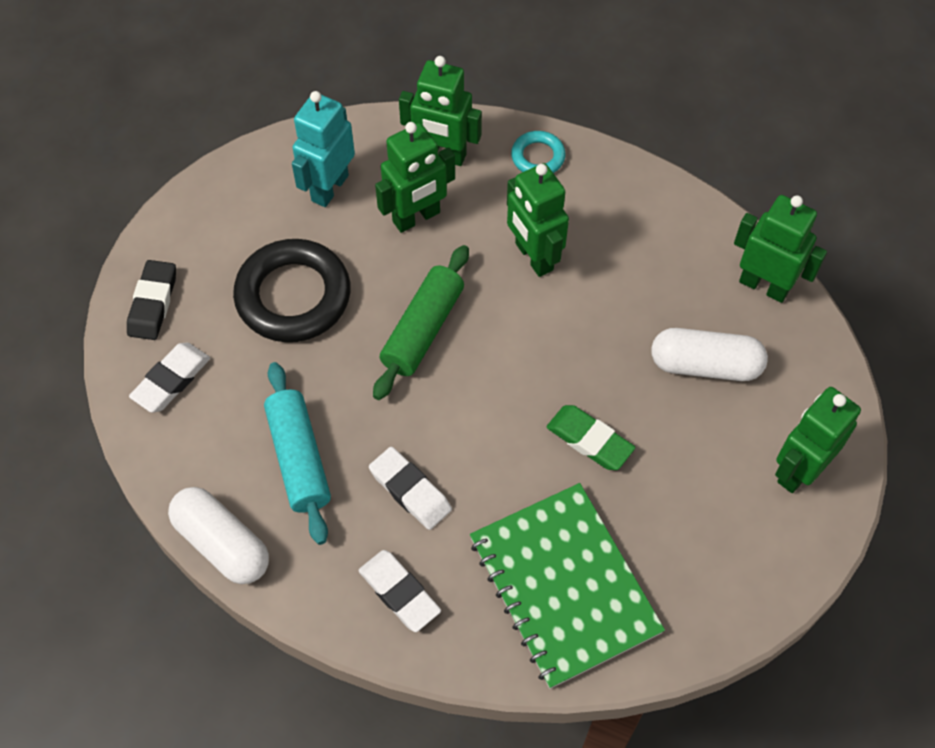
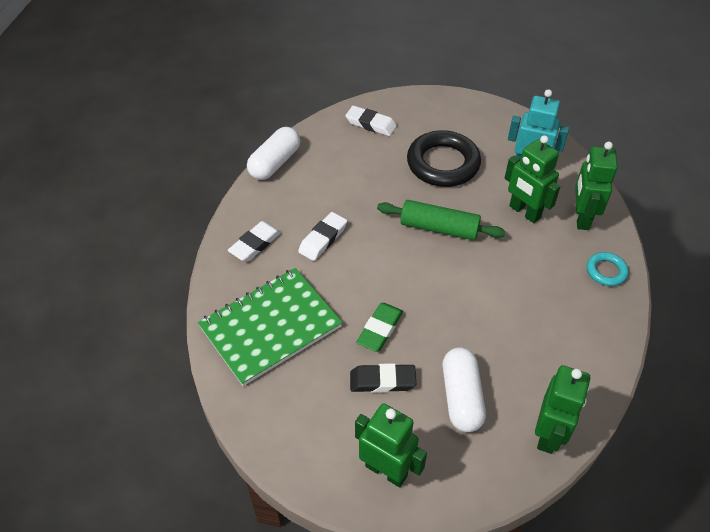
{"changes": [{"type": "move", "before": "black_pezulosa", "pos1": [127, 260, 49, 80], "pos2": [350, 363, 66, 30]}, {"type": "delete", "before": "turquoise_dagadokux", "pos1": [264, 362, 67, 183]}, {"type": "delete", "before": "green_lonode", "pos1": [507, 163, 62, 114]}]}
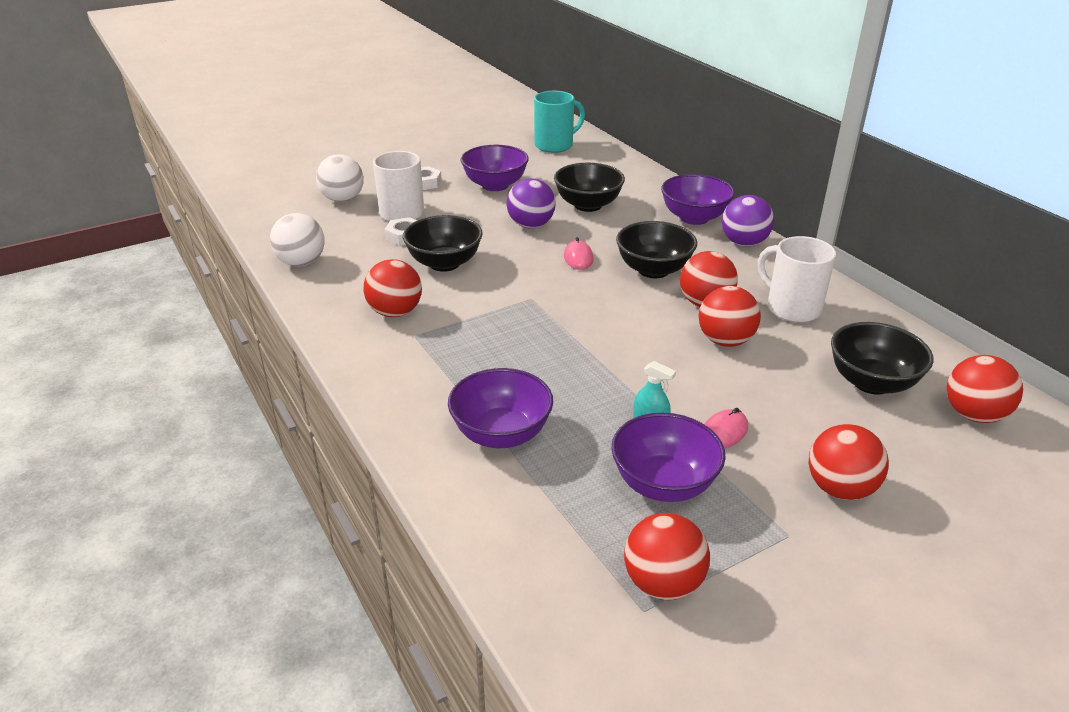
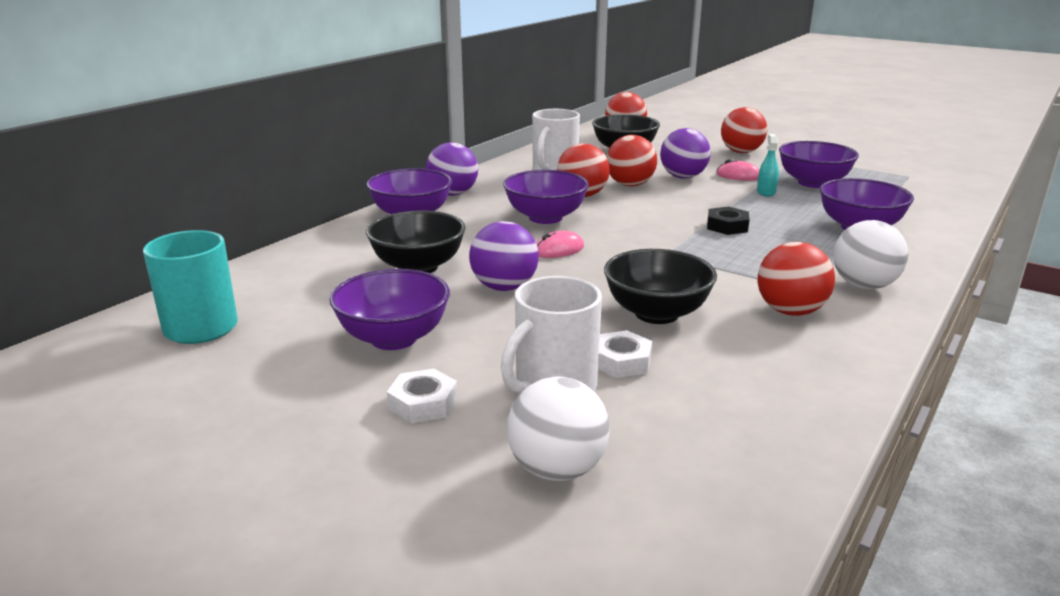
{"changes": [{"type": "move", "before": "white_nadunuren", "pos1": [270, 213, 55, 53], "pos2": [833, 220, 76, 69]}, {"type": "recolor", "before": "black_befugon", "after": "purple_befugon", "pos1": [616, 221, 81, 57], "pos2": [503, 170, 86, 54]}, {"type": "delete", "before": "red_nadunuren", "pos1": [624, 513, 86, 87]}, {"type": "insert", "after": "purple_nadunuren", "pos2": [660, 128, 51, 50]}, {"type": "insert", "after": "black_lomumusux", "pos2": [707, 207, 43, 28]}]}
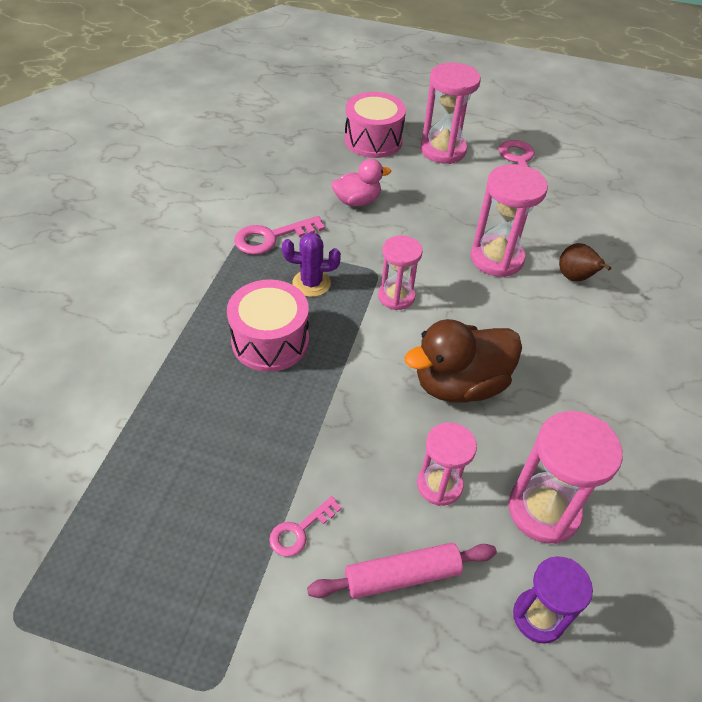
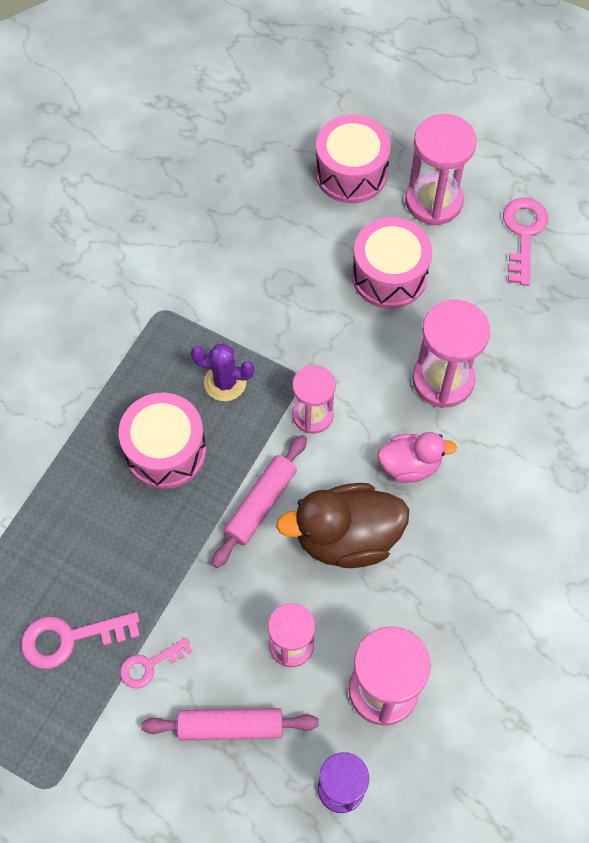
{"changes": [{"type": "move", "before": "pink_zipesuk", "pos1": [234, 216, 91, 39], "pos2": [21, 612, 119, 57]}, {"type": "move", "before": "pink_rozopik", "pos1": [332, 159, 59, 47], "pos2": [378, 432, 79, 51]}, {"type": "delete", "before": "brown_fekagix", "pos1": [559, 243, 53, 38]}, {"type": "insert", "after": "pink_dagadokux", "pos2": [212, 435, 95, 133]}, {"type": "insert", "after": "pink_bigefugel", "pos2": [352, 217, 80, 92]}]}
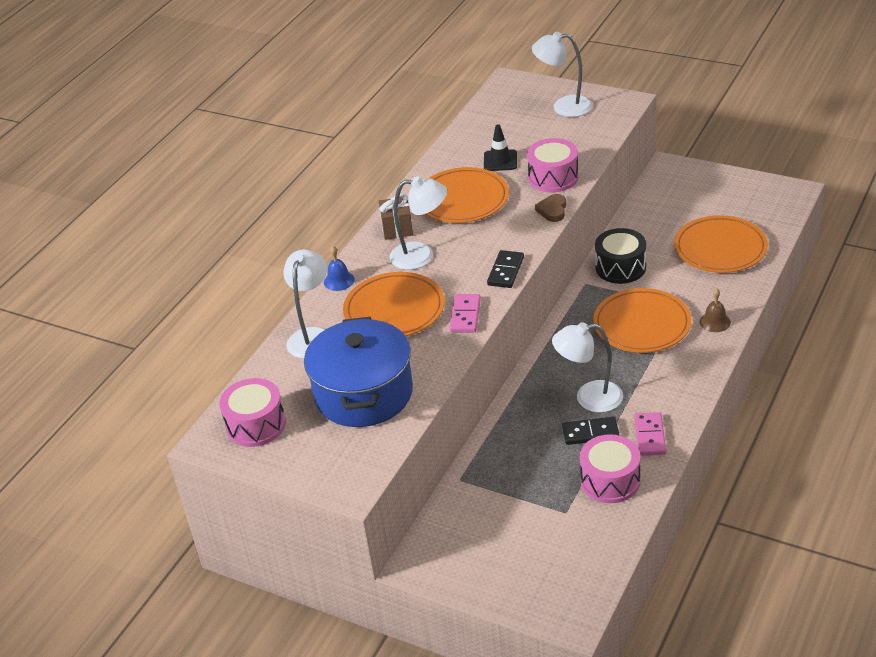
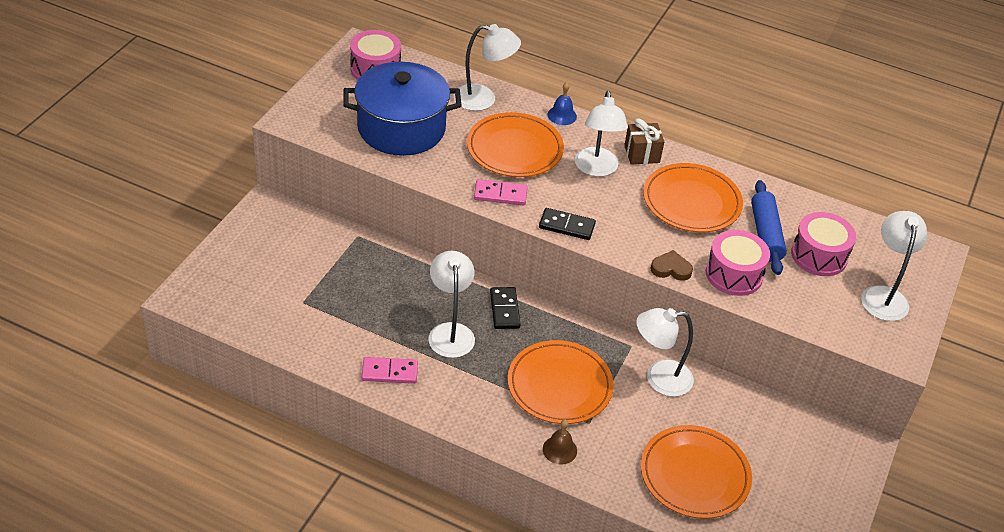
{"changes": [{"type": "replace", "before": "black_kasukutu", "after": "blue_dagadokux", "pos1": [484, 124, 33, 47], "pos2": [751, 180, 36, 95]}, {"type": "move", "before": "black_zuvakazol", "pos1": [562, 417, 58, 28], "pos2": [490, 287, 31, 42]}, {"type": "move", "before": "pink_bigefugel", "pos1": [580, 434, 60, 69], "pos2": [791, 212, 65, 64]}, {"type": "replace", "before": "black_bigefugel", "after": "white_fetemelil", "pos1": [595, 228, 51, 56], "pos2": [636, 308, 58, 89]}]}
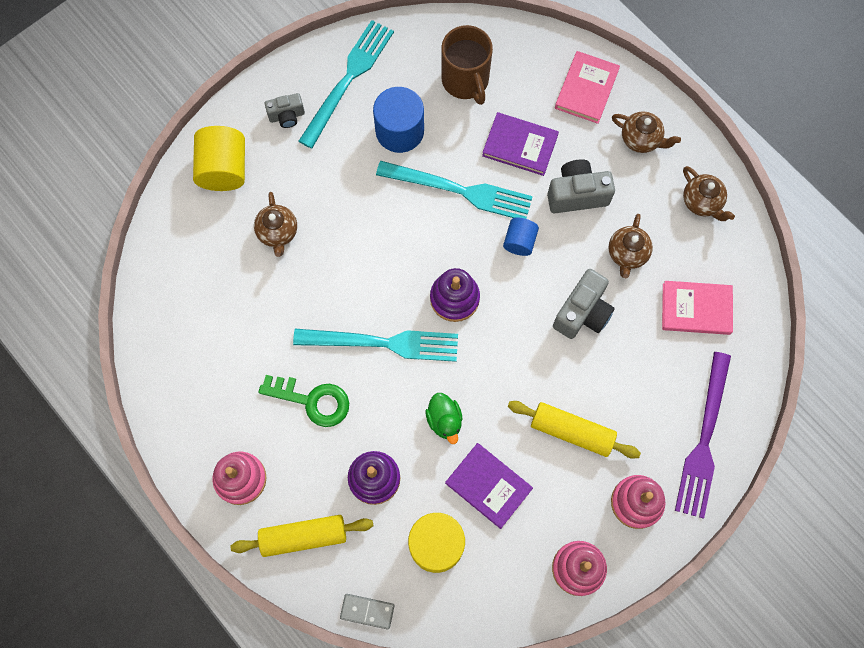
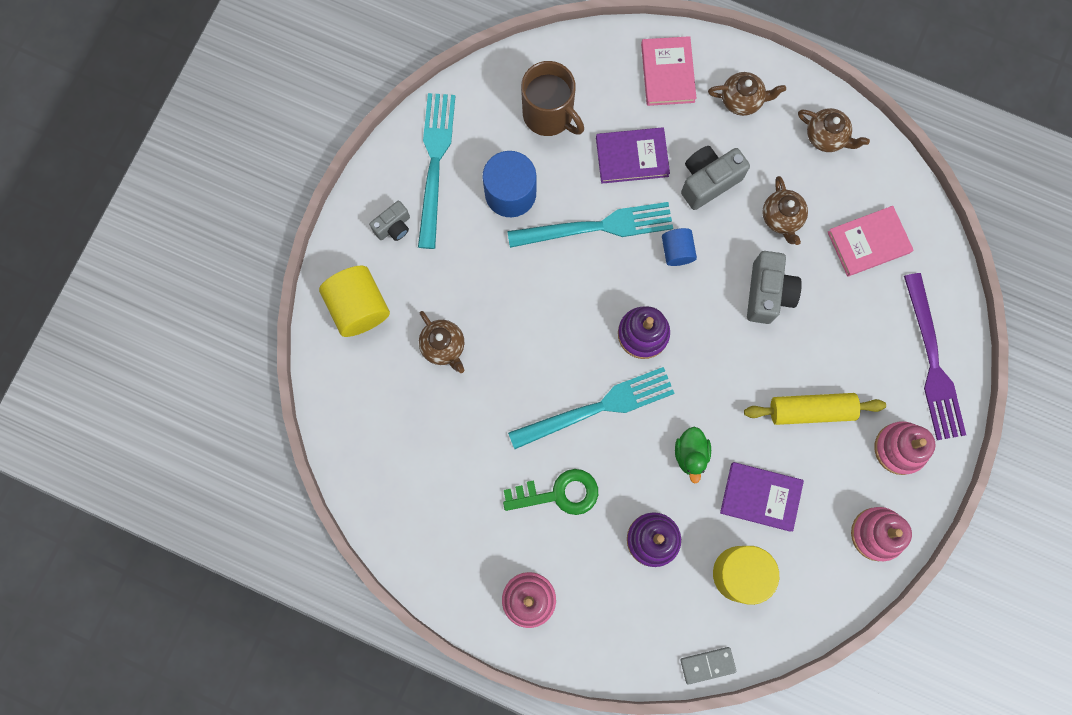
{"changes": [{"type": "delete", "before": "yellow_dagadokux", "pos1": [230, 515, 143, 42]}, {"type": "rotate", "before": "green_rozopik", "pos1": [425, 393, 38, 51], "pos2": [675, 427, 36, 56], "turn": 45}]}
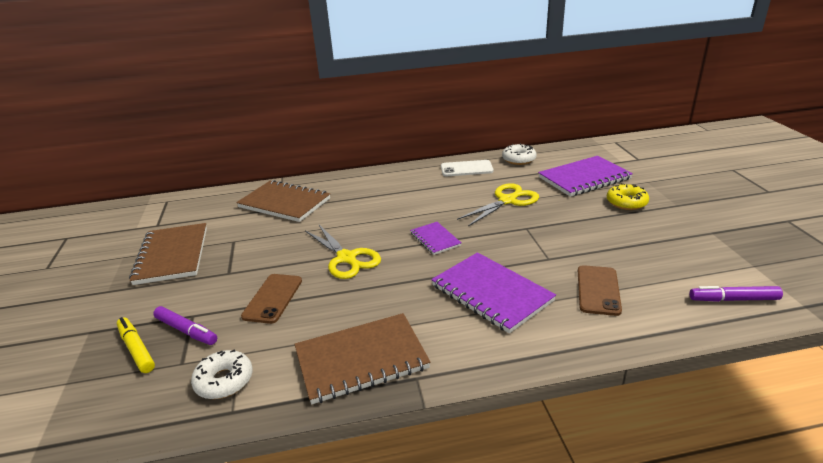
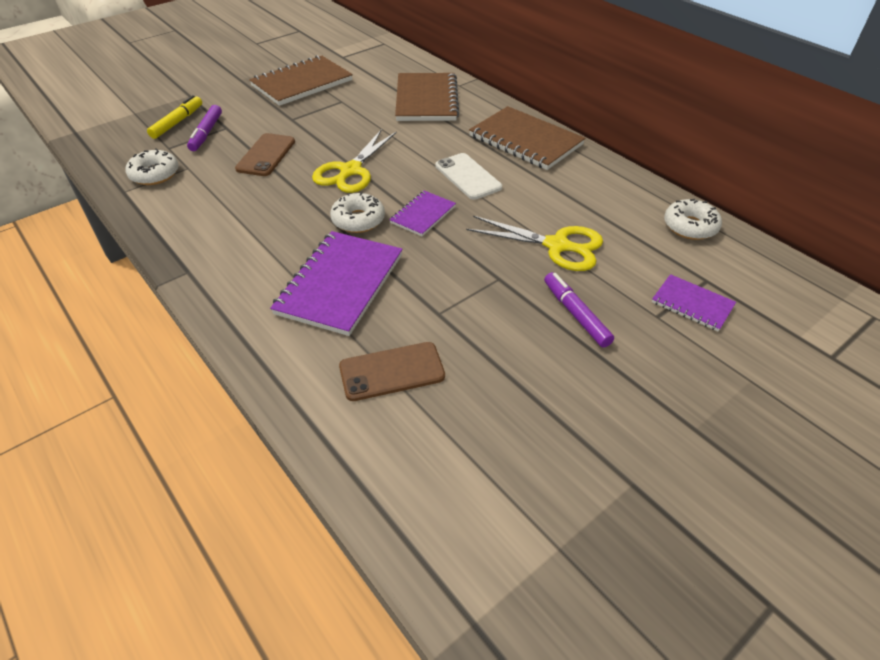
{"changes": [{"type": "rotate", "before": "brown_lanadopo", "pos1": [241, 274, 61, 50], "pos2": [235, 133, 60, 43], "turn": -60}, {"type": "move", "before": "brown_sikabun", "pos1": [294, 313, 137, 91], "pos2": [469, 106, 116, 64]}, {"type": "move", "before": "white_lanadopo", "pos1": [441, 160, 53, 16], "pos2": [435, 153, 67, 47]}, {"type": "resize", "before": "purple_sikabun", "pos1": [538, 156, 95, 41], "pos2": [652, 274, 84, 57], "scale": 0.54}, {"type": "delete", "before": "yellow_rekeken", "pos1": [607, 183, 42, 27]}, {"type": "move", "before": "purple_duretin", "pos1": [690, 286, 93, 16], "pos2": [544, 272, 70, 76]}, {"type": "insert", "after": "white_rekeken", "pos2": [330, 192, 55, 41]}]}
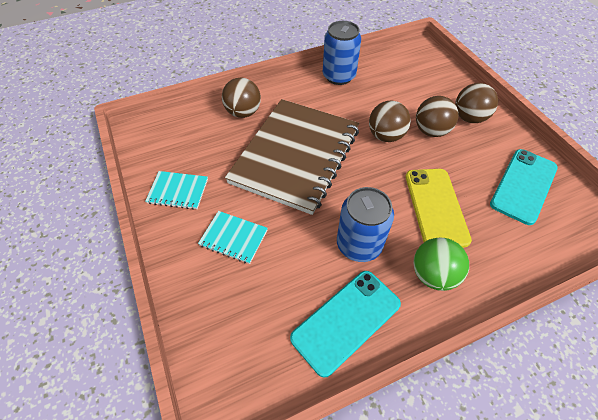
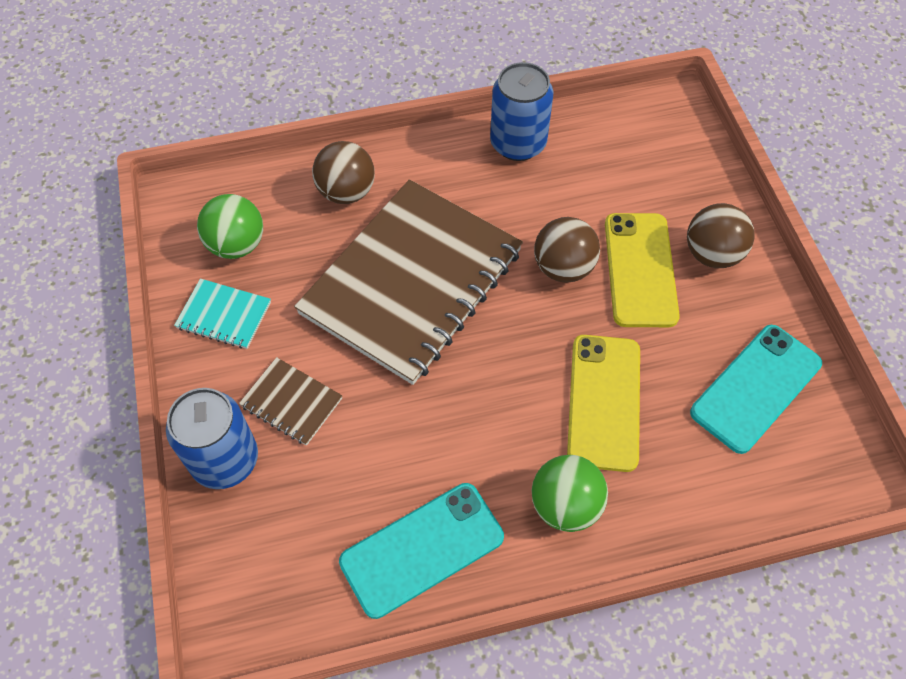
{"changes": [{"type": "recolor", "before": "turquoise_sikabun", "after": "brown_sikabun", "pos1": [198, 211, 70, 53], "pos2": [239, 357, 103, 89]}, {"type": "move", "before": "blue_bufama", "pos1": [337, 187, 57, 75], "pos2": [166, 388, 92, 101]}, {"type": "replace", "before": "brown_nadunuren", "after": "yellow_lanadopo", "pos1": [416, 96, 43, 41], "pos2": [605, 213, 75, 114]}, {"type": "insert", "after": "green_nadunuren", "pos2": [197, 194, 66, 65]}]}
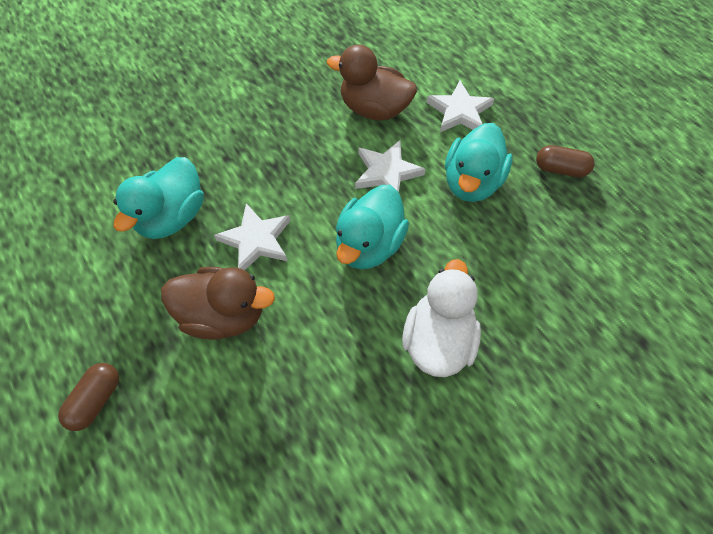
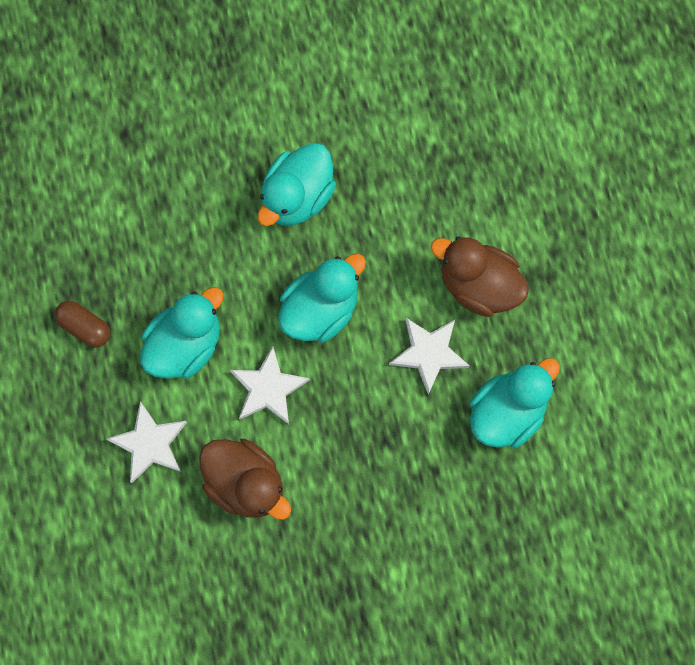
{"changes": [{"type": "delete", "before": "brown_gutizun", "pos1": [58, 363, 61, 68]}, {"type": "recolor", "before": "white_rozopik", "after": "turquoise_rozopik", "pos1": [402, 259, 79, 118], "pos2": [258, 143, 78, 83]}]}
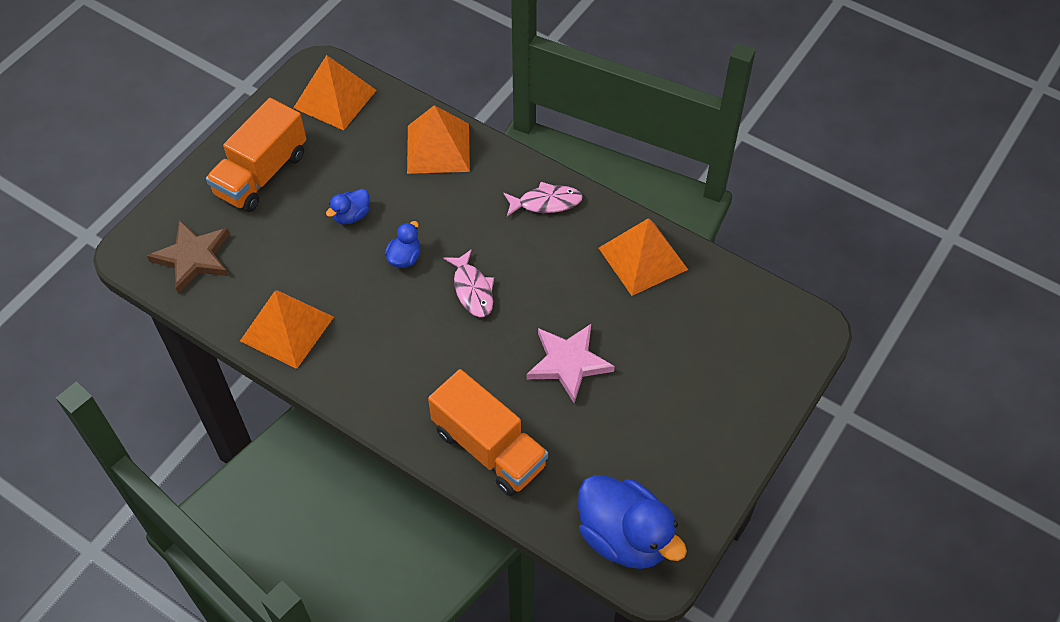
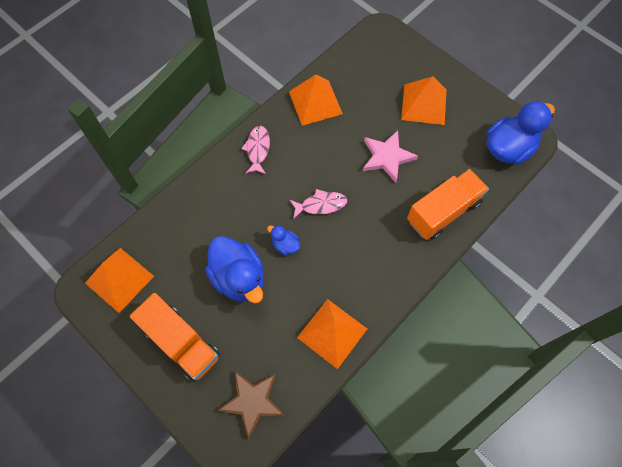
{"changes": [{"type": "resize", "before": "blue_rozopik", "pos1": [326, 189, 43, 35], "pos2": [205, 236, 59, 67], "scale": 2.12}, {"type": "move", "before": "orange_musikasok", "pos1": [407, 105, 63, 69], "pos2": [401, 76, 46, 49]}]}
